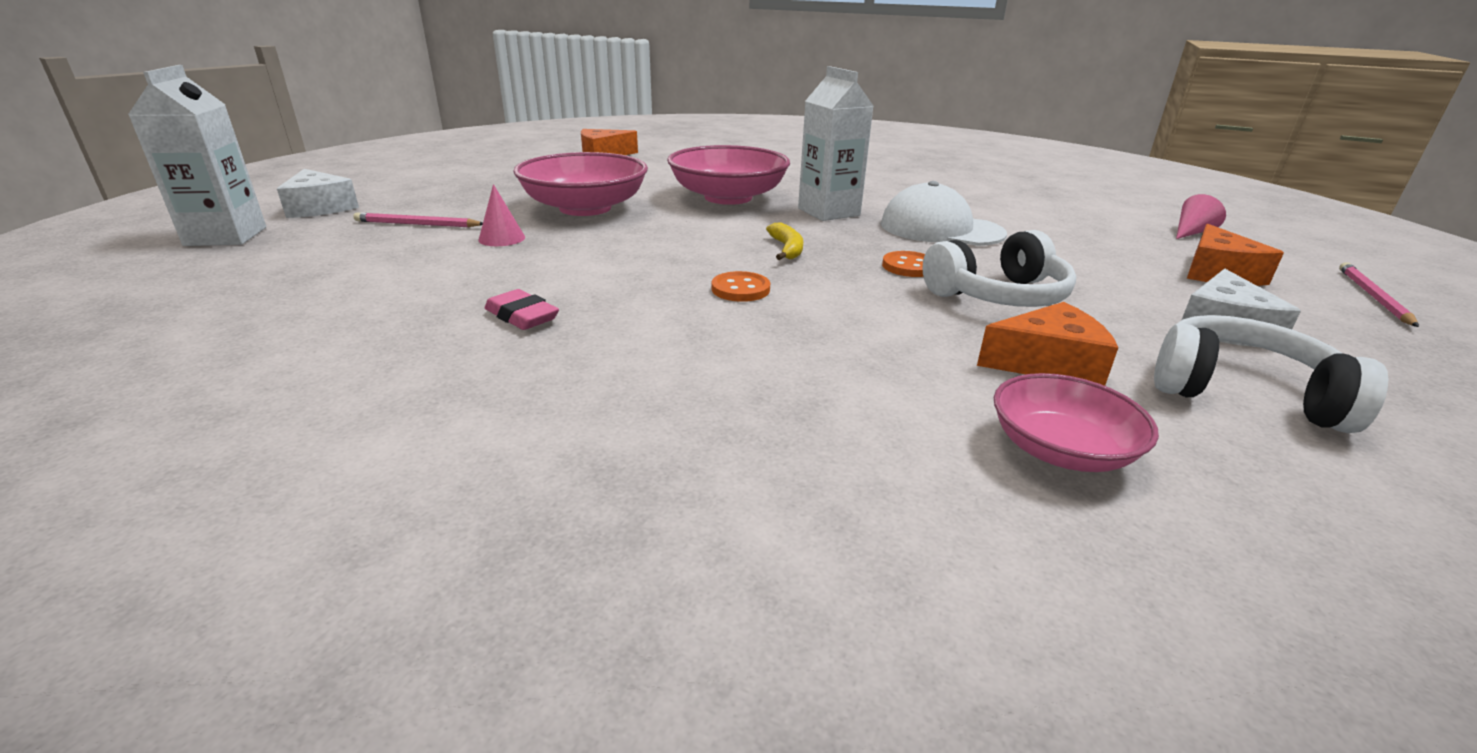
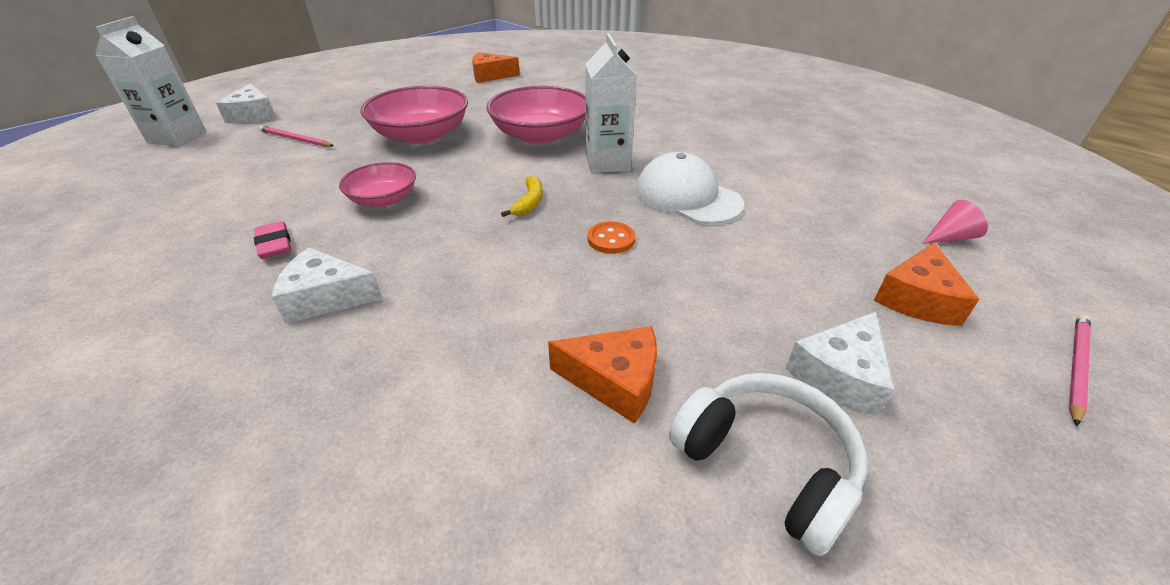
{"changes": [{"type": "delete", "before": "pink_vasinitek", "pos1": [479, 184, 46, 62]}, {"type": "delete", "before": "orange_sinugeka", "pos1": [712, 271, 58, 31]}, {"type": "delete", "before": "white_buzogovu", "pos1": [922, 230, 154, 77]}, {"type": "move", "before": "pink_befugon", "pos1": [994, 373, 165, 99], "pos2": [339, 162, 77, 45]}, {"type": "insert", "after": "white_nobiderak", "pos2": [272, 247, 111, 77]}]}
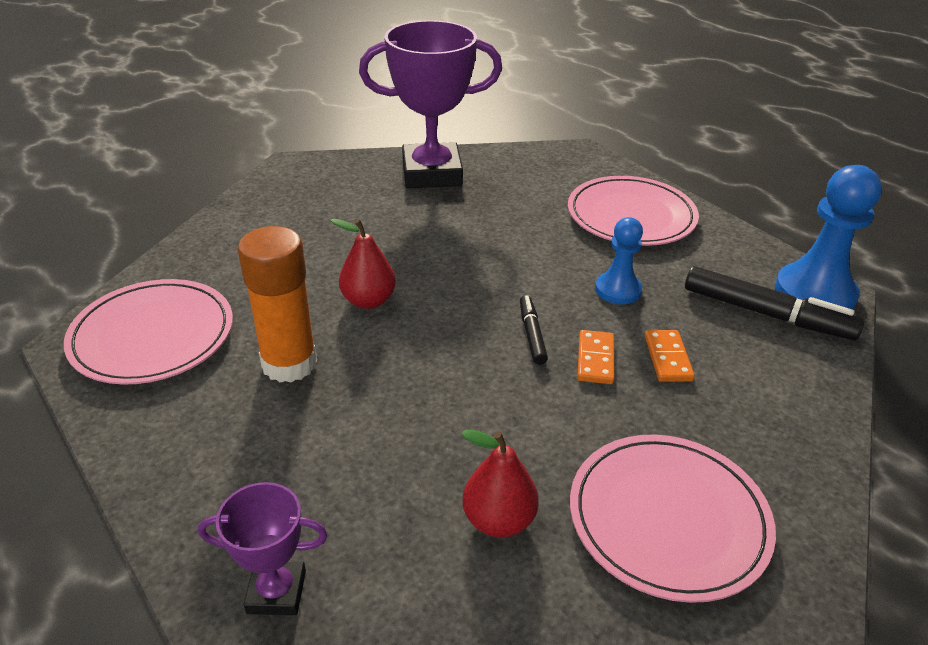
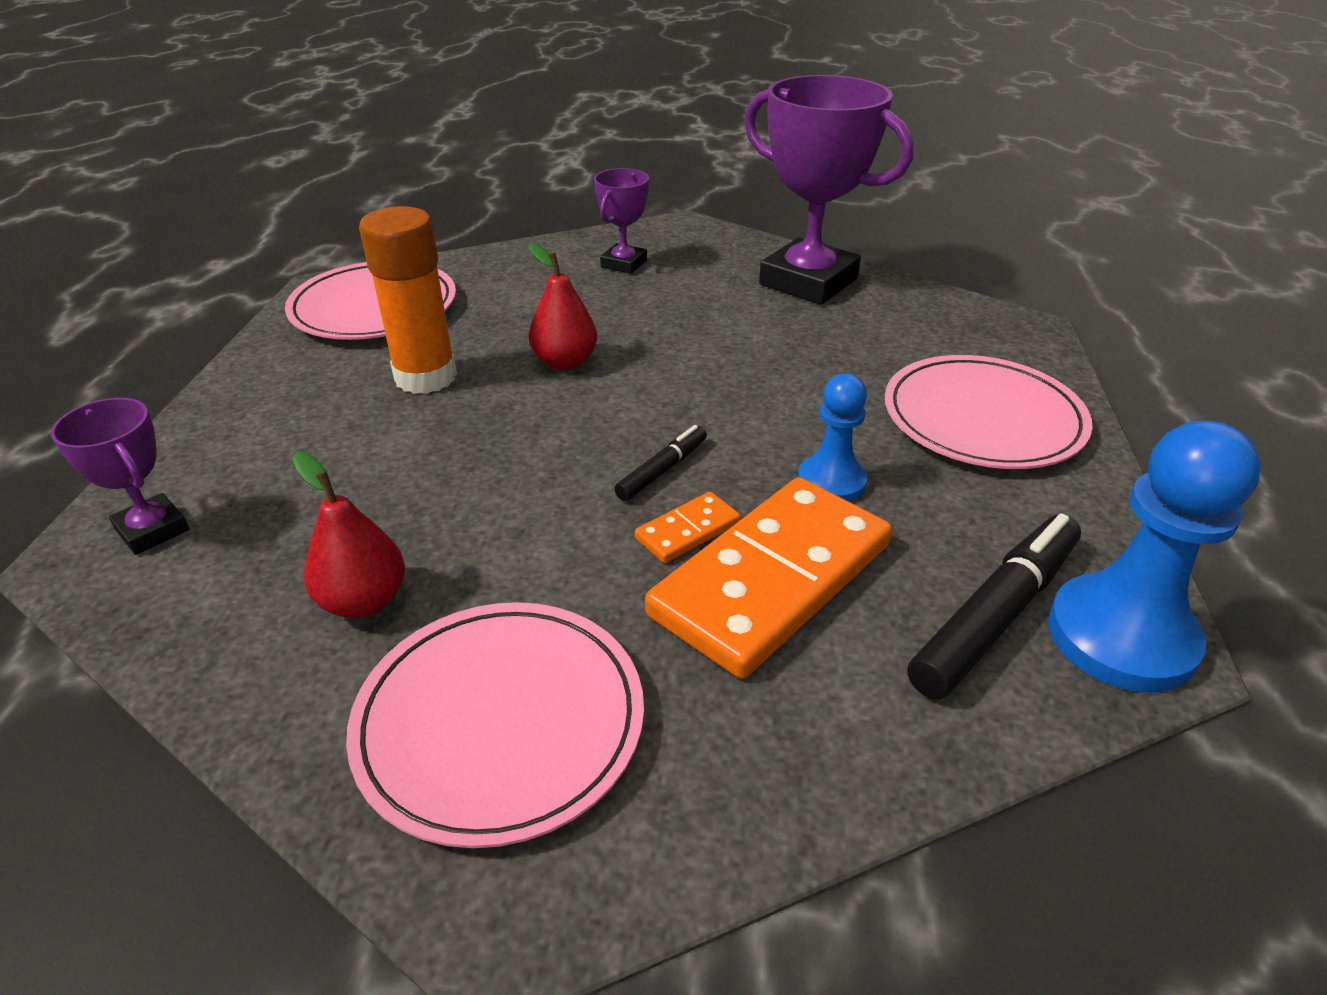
{"changes": [{"type": "resize", "before": "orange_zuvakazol", "pos1": [645, 330, 50, 52], "pos2": [645, 477, 247, 202], "scale": 2.35}, {"type": "rotate", "before": "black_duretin", "pos1": [685, 266, 179, 74], "pos2": [907, 513, 174, 187], "turn": -120}, {"type": "insert", "after": "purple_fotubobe", "pos2": [594, 168, 55, 106]}]}
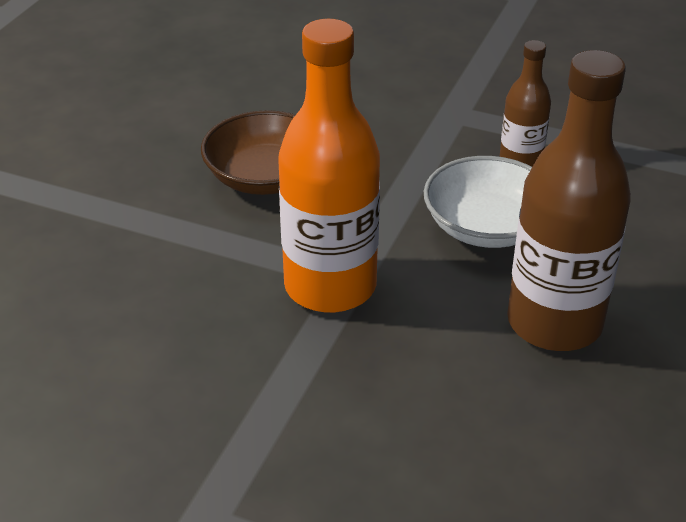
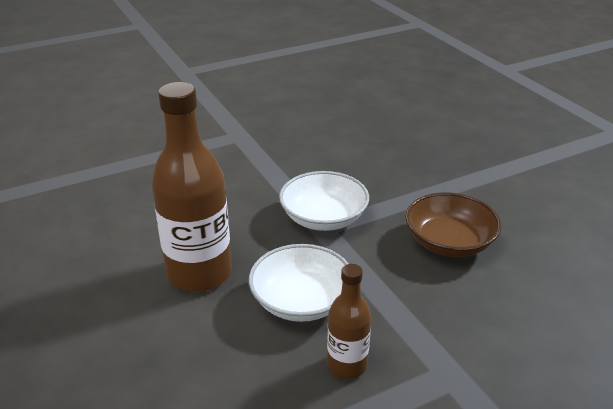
{"changes": [{"type": "replace", "before": "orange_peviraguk", "after": "white_befugon", "pos1": [278, 19, 102, 294], "pos2": [279, 171, 90, 60]}]}
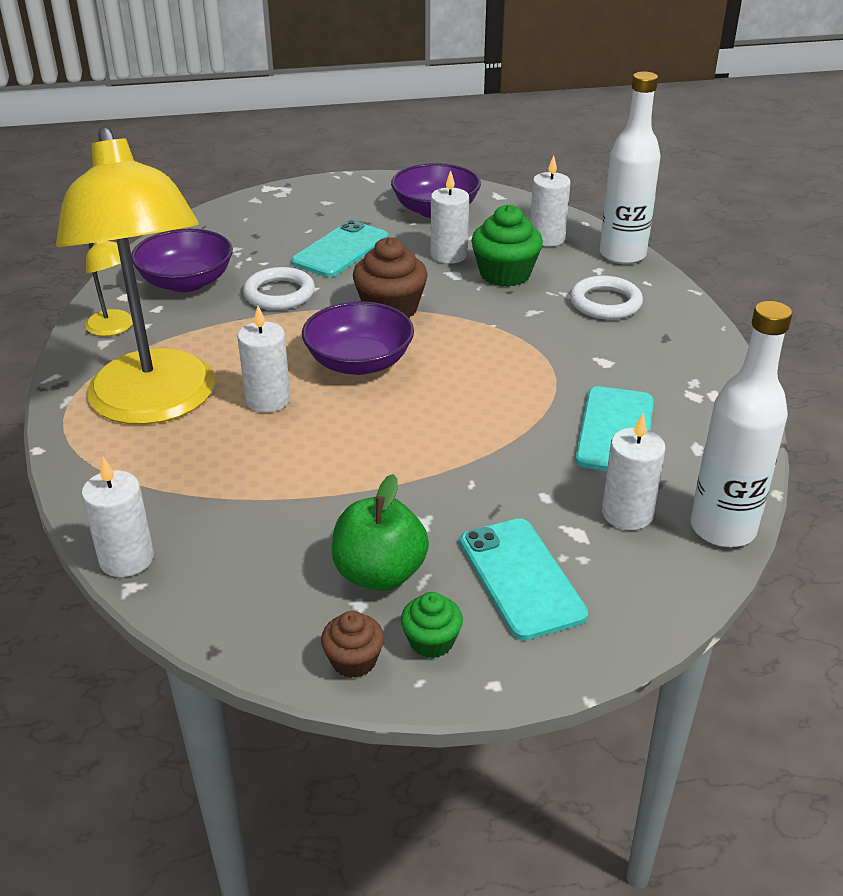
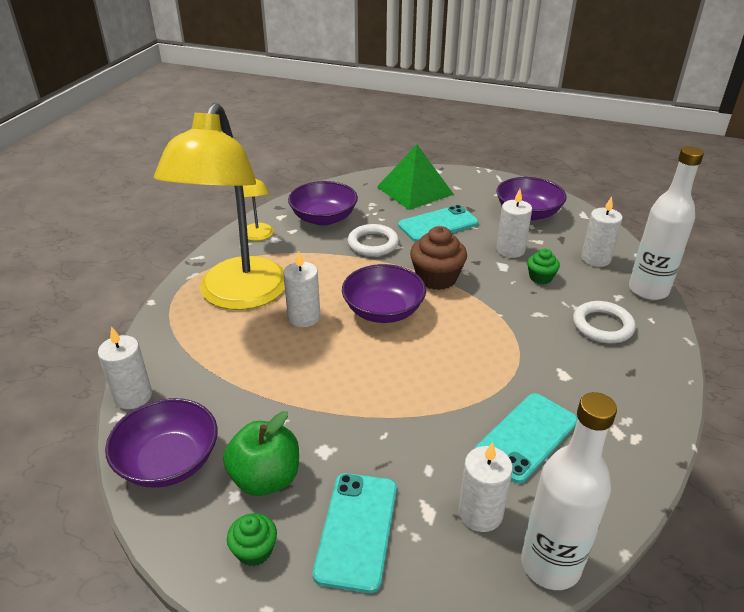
{"changes": [{"type": "delete", "before": "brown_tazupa", "pos1": [321, 611, 63, 67]}, {"type": "resize", "before": "green_tazupa", "pos1": [471, 205, 72, 82], "pos2": [527, 249, 33, 35], "scale": 0.57}, {"type": "insert", "after": "purple_befugon", "pos2": [105, 398, 113, 90]}, {"type": "insert", "after": "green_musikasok", "pos2": [377, 144, 77, 66]}]}
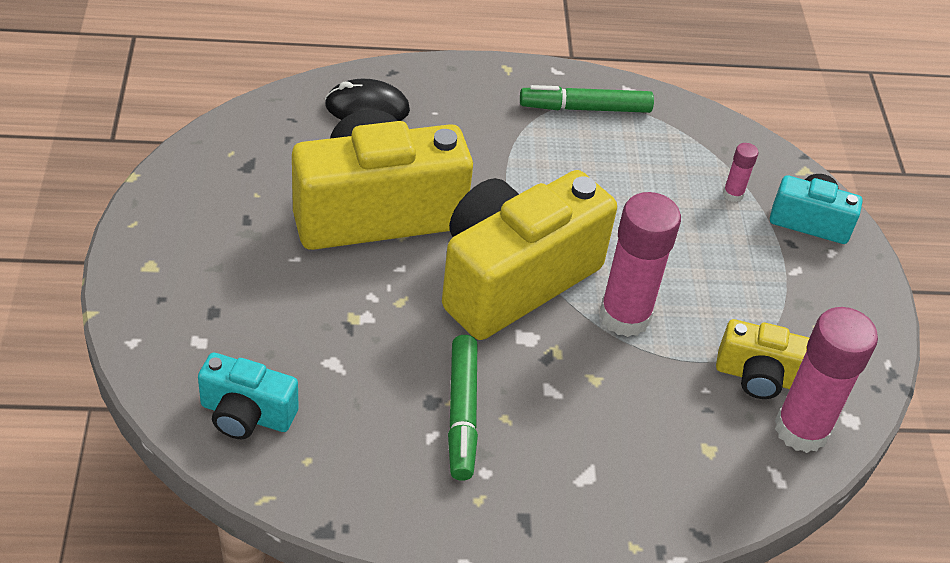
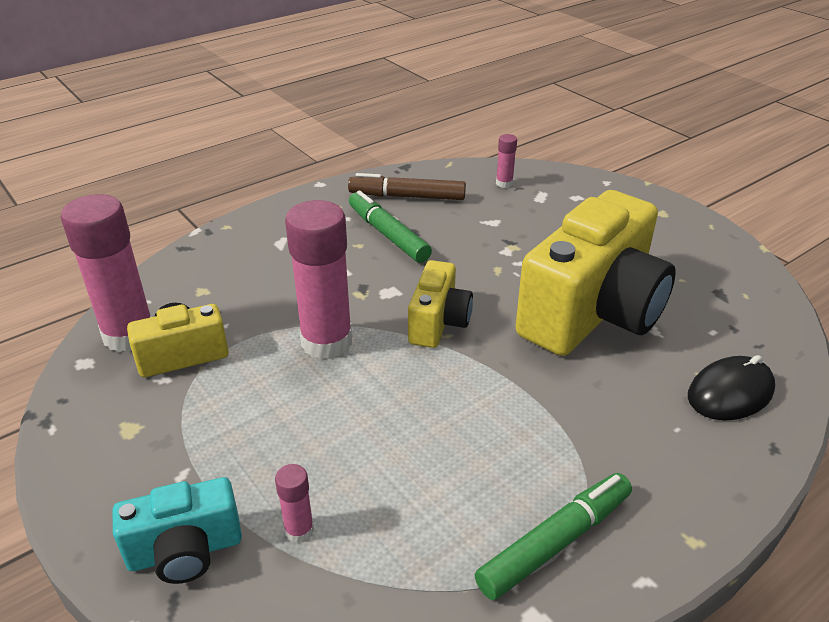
{"changes": [{"type": "replace", "before": "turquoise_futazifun", "after": "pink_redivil", "pos1": [198, 353, 101, 86], "pos2": [496, 134, 21, 54]}, {"type": "resize", "before": "yellow_futazifun", "pos1": [442, 170, 175, 170], "pos2": [408, 260, 65, 88], "scale": 0.5}, {"type": "insert", "after": "brown_duretin", "pos2": [348, 173, 118, 27]}]}
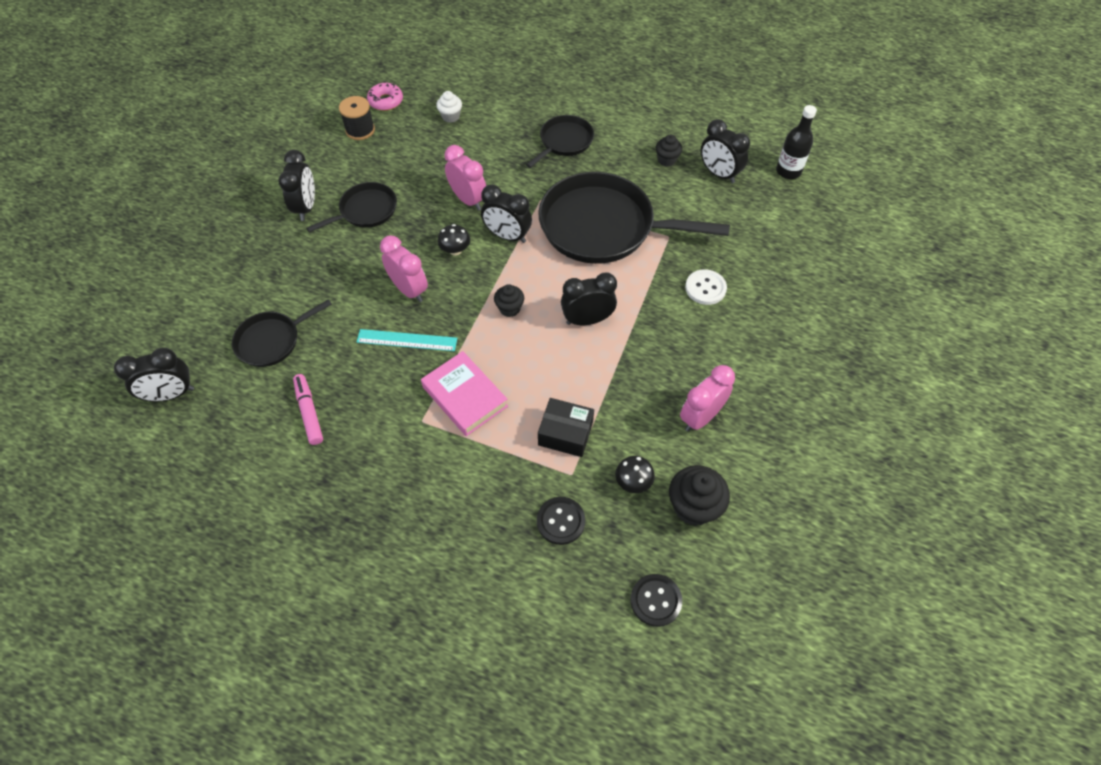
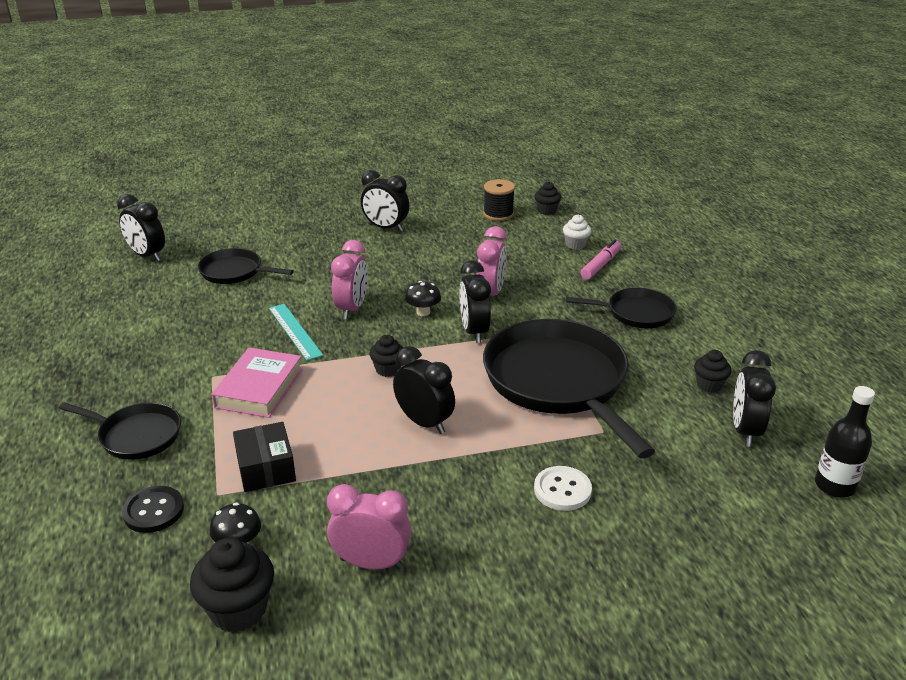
{"changes": [{"type": "rotate", "before": "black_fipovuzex", "pos1": [278, 150, 37, 71], "pos2": [361, 170, 48, 62], "turn": 60}, {"type": "move", "before": "pink_duretin", "pos1": [293, 374, 30, 71], "pos2": [580, 239, 41, 41]}, {"type": "move", "before": "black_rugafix", "pos1": [306, 182, 91, 51], "pos2": [59, 402, 122, 58]}, {"type": "replace", "before": "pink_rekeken", "after": "black_tazupa", "pos1": [367, 83, 36, 28], "pos2": [535, 182, 26, 33]}, {"type": "delete", "before": "black_sinugeka", "pos1": [630, 574, 52, 53]}]}
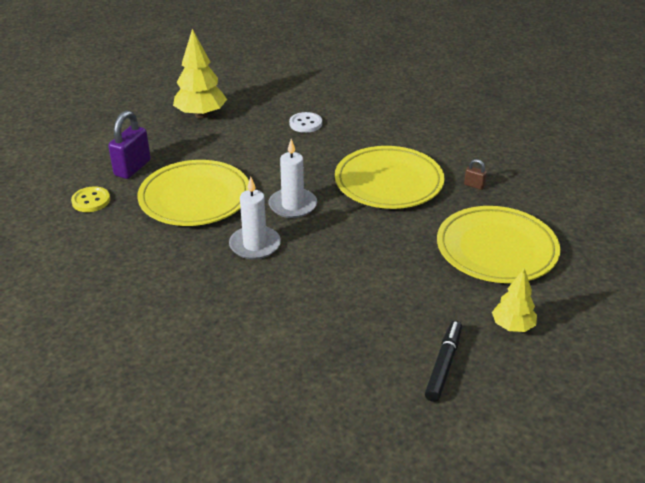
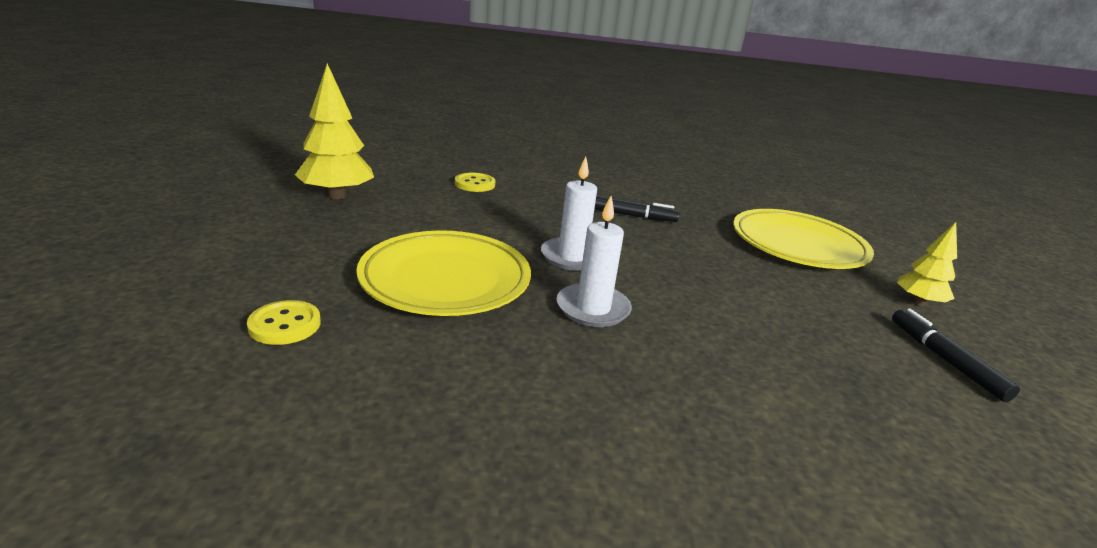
{"changes": [{"type": "delete", "before": "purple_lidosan", "pos1": [108, 110, 43, 69]}, {"type": "recolor", "before": "white_sinugeka", "after": "yellow_sinugeka", "pos1": [289, 112, 33, 21], "pos2": [455, 173, 40, 19]}, {"type": "replace", "before": "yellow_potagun", "after": "black_duretin", "pos1": [335, 146, 109, 63], "pos2": [594, 196, 86, 26]}, {"type": "delete", "before": "brown_lidosan", "pos1": [464, 159, 23, 31]}]}
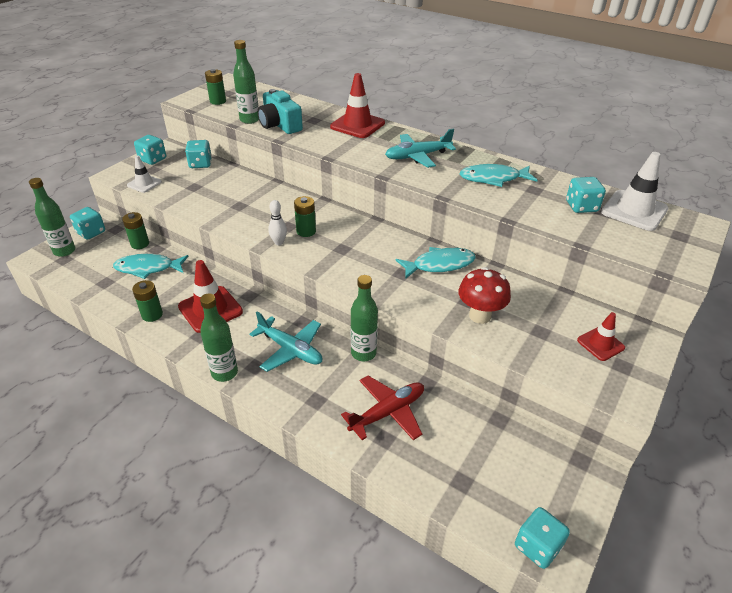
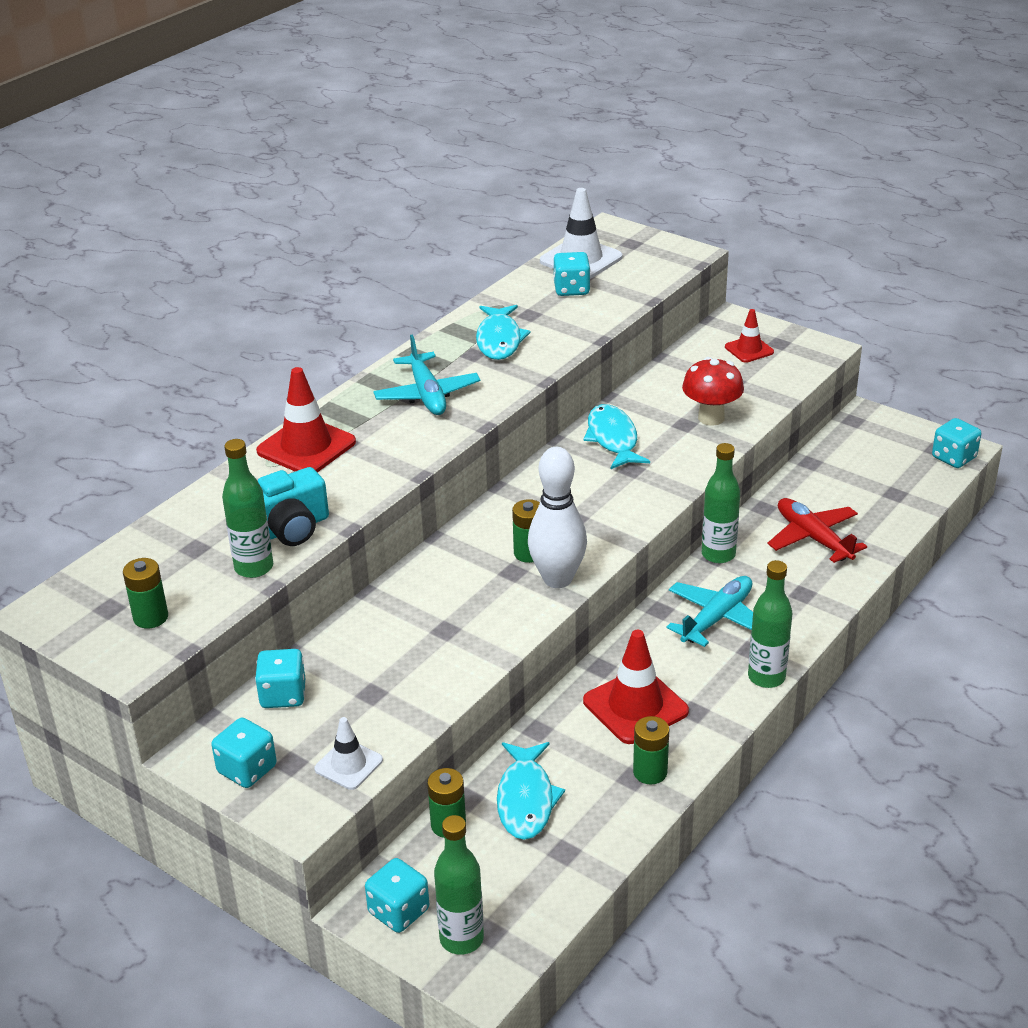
{"changes": [{"type": "resize", "before": "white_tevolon", "pos1": [268, 200, 19, 45], "pos2": [528, 447, 59, 141], "scale": 2.02}]}
